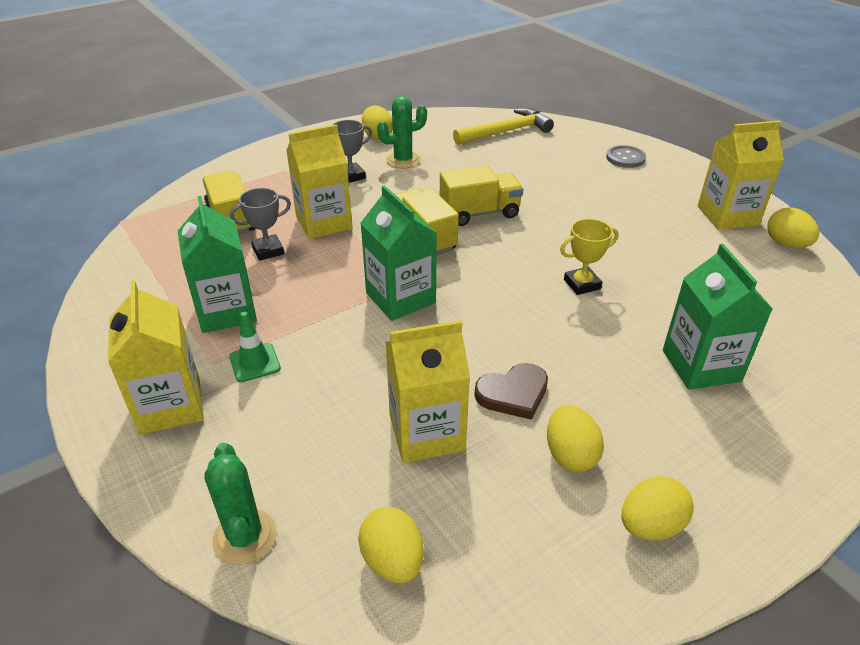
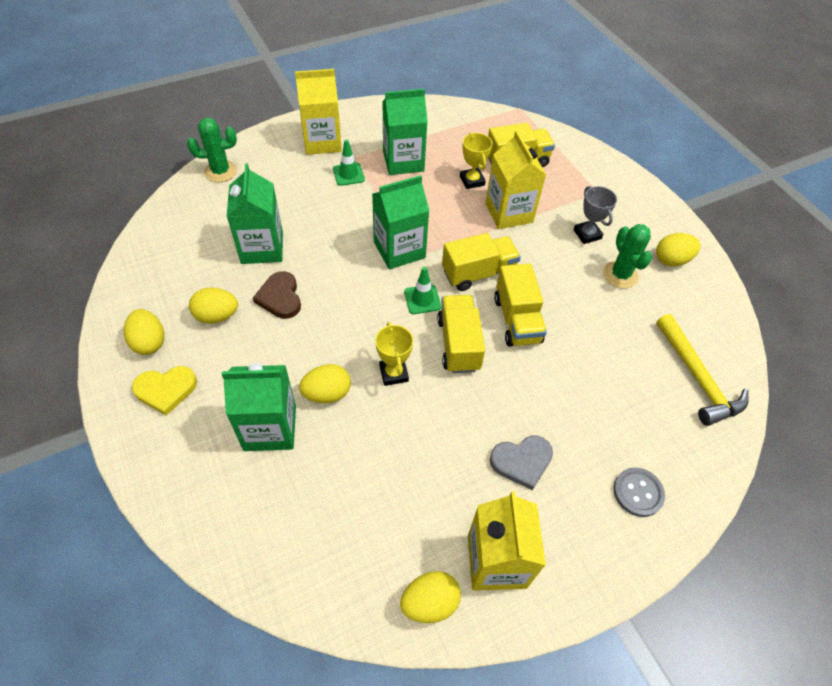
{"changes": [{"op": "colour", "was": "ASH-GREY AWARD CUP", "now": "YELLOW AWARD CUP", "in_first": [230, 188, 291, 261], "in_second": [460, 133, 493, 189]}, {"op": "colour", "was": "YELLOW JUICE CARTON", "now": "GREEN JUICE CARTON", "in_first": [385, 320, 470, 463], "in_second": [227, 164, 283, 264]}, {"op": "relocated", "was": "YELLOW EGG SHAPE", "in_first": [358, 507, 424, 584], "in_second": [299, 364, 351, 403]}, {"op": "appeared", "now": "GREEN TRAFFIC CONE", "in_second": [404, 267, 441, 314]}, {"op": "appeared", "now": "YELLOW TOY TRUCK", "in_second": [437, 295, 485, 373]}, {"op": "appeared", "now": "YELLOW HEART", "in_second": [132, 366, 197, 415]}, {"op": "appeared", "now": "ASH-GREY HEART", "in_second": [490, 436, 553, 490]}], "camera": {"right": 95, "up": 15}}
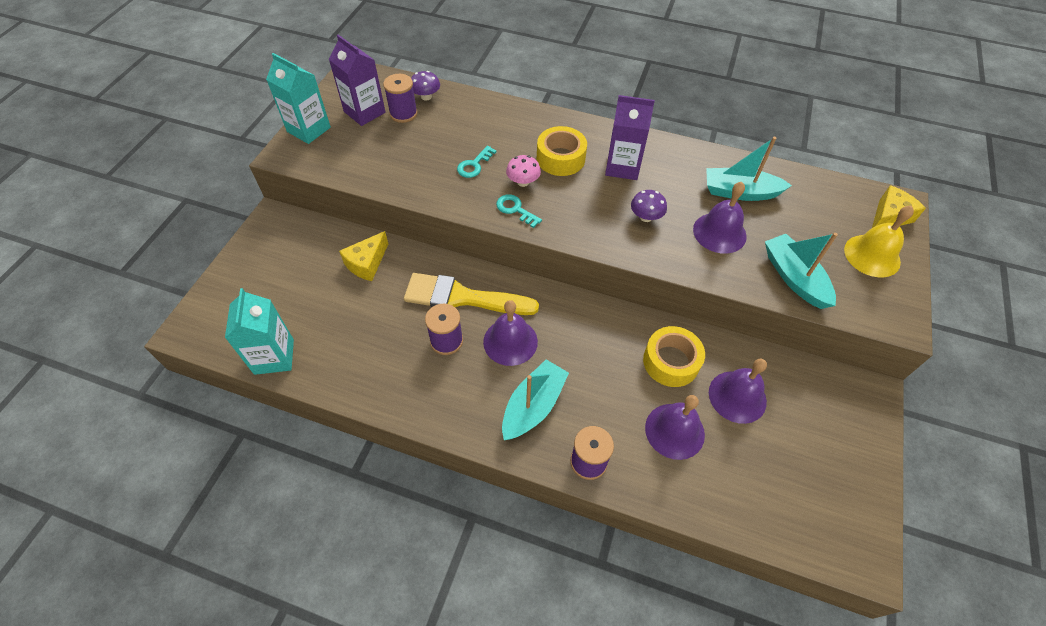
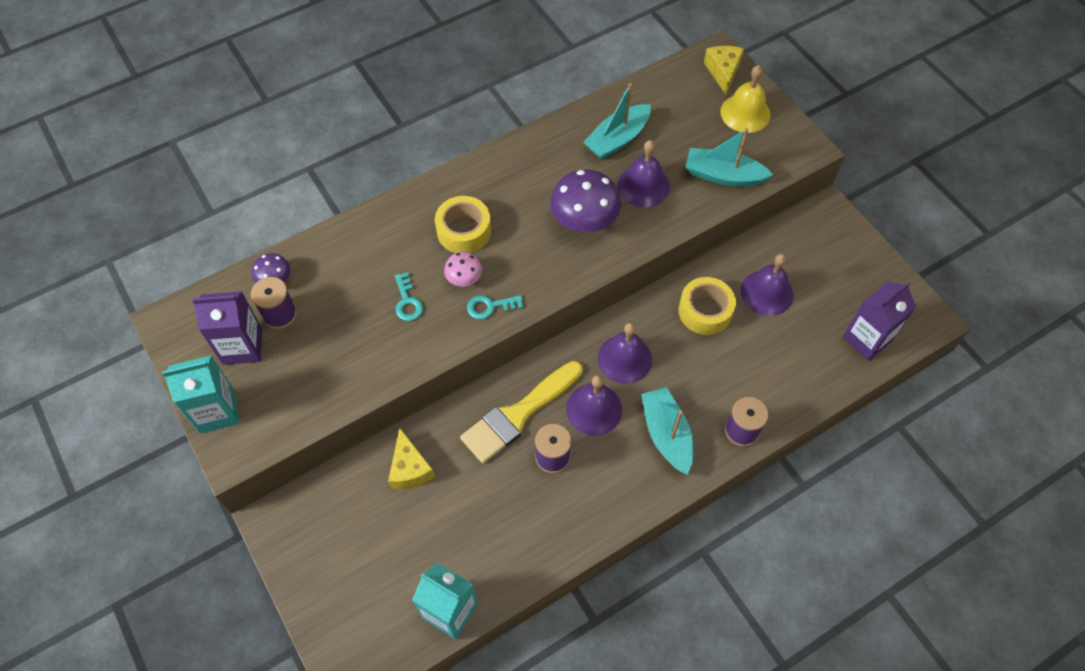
{"changes": [{"op": "relocated", "was": "ROYAL PURPLE JUICE CARTON", "in_first": [605, 95, 655, 180], "in_second": [843, 282, 917, 361]}, {"op": "size", "was": "ROYAL PURPLE FUNGUS", "in_first": [631, 190, 667, 222], "in_second": [550, 169, 621, 233], "ratio": 1.89}, {"op": "relocated", "was": "ROYAL PURPLE SCHOOL BELL", "in_first": [645, 395, 705, 460], "in_second": [598, 323, 652, 384]}], "camera": {"right": -50, "up": 5}}
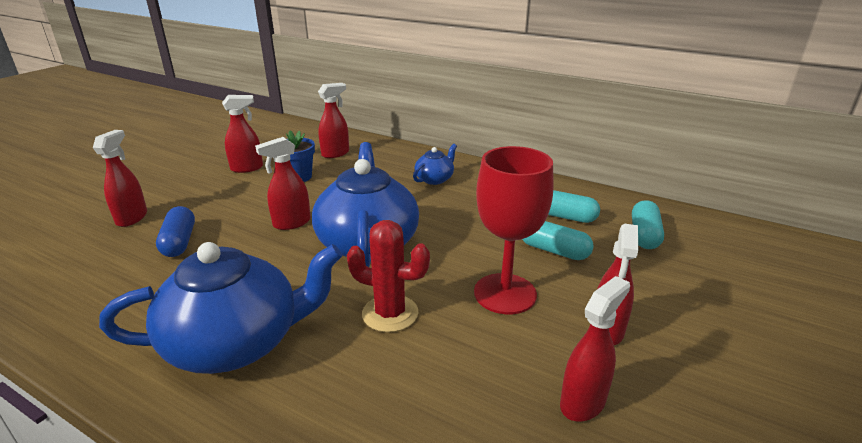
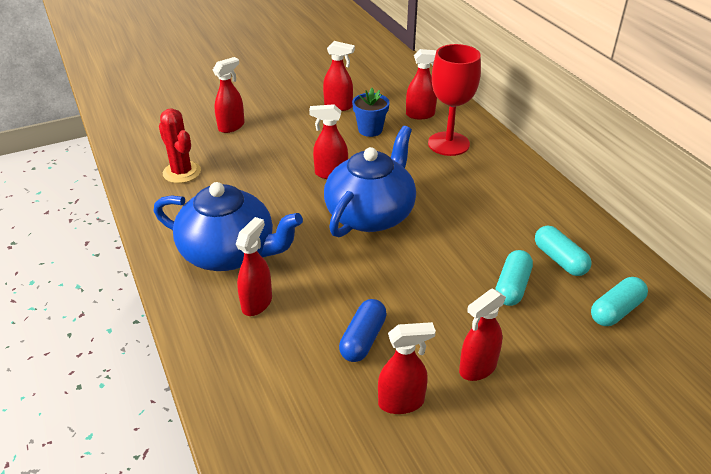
{"changes": [{"op": "missing", "was": "BLUE CHINA TEAPOT", "in_first": [413, 144, 457, 185]}, {"op": "relocated", "was": "SCARLET GOBLET", "in_first": [474, 146, 554, 314], "in_second": [428, 44, 481, 156]}, {"op": "relocated", "was": "BLUE PILL SHAPE", "in_first": [156, 206, 195, 257], "in_second": [339, 299, 387, 362]}, {"op": "relocated", "was": "SCARLET SAGUARO CACTUS", "in_first": [347, 220, 430, 332], "in_second": [159, 108, 201, 183]}, {"op": "spun", "was": "TEAL PILL SHAPE", "in_first": [522, 221, 594, 260], "in_second": [495, 250, 533, 306], "clockwise": 45}, {"op": "appeared", "now": "SCARLET SPRAYER", "in_second": [236, 217, 272, 316]}], "camera": {"right": 35, "up": 10}}
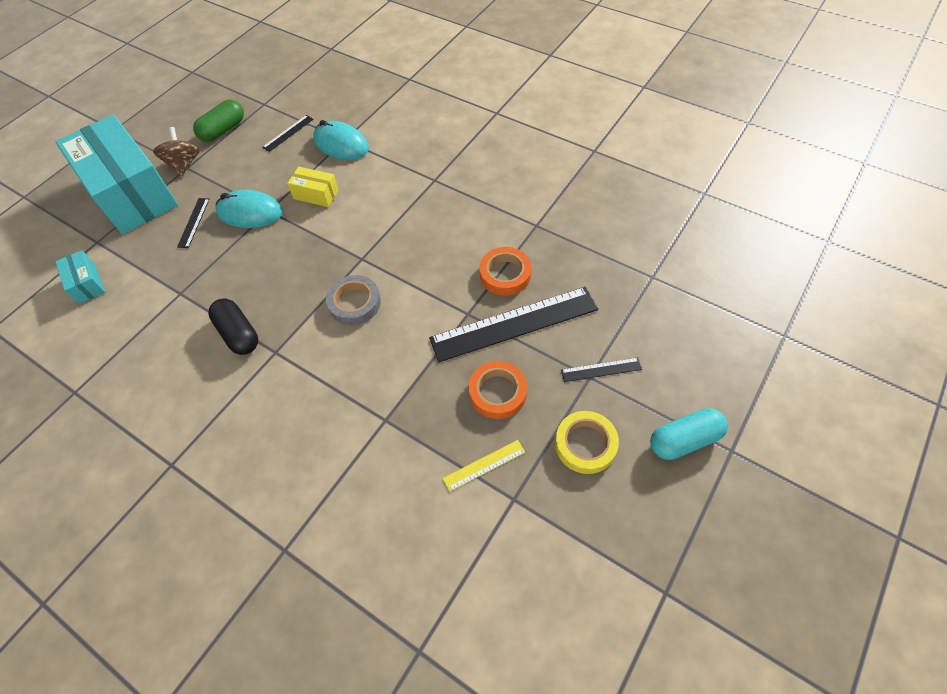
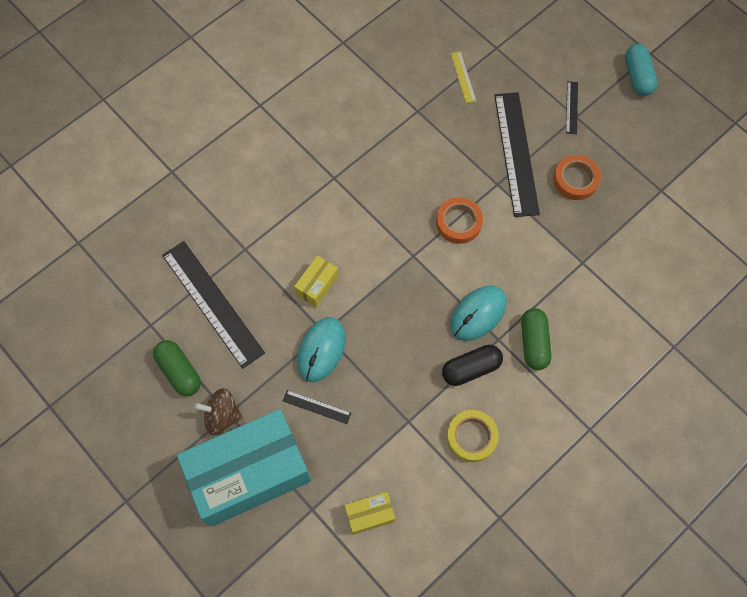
{"changes": [{"op": "size", "was": "BLACK RULER", "in_first": [262, 115, 313, 152], "in_second": [162, 241, 265, 368], "ratio": 2.25}, {"op": "relocated", "was": "TEAL MOUSE", "in_first": [313, 120, 369, 160], "in_second": [450, 286, 507, 341]}, {"op": "relocated", "was": "ORANGE ROLL OF TAPE", "in_first": [479, 247, 532, 296], "in_second": [436, 197, 483, 244]}, {"op": "colour", "was": "TEAL PACKAGE", "now": "YELLOW PACKAGE", "in_first": [55, 250, 105, 304], "in_second": [344, 492, 395, 535]}, {"op": "missing", "was": "ASH-GREY ROLL OF TAPE", "in_first": [326, 275, 381, 325]}, {"op": "relocated", "was": "YELLOW ROLL OF TAPE", "in_first": [555, 411, 619, 474], "in_second": [447, 410, 499, 462]}, {"op": "relocated", "was": "YELLOW RULER", "in_first": [442, 440, 525, 492], "in_second": [450, 51, 476, 103]}, {"op": "appeared", "now": "GREEN PILL SHAPE", "in_second": [521, 308, 552, 370]}], "camera": {"right": -80, "up": 10}}
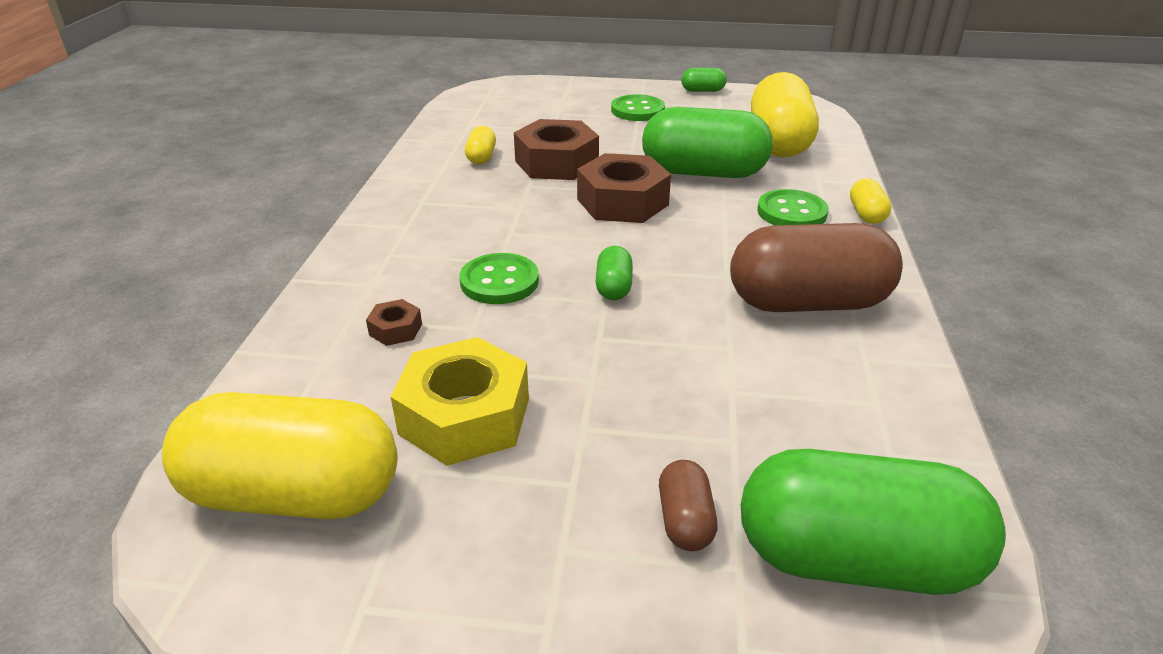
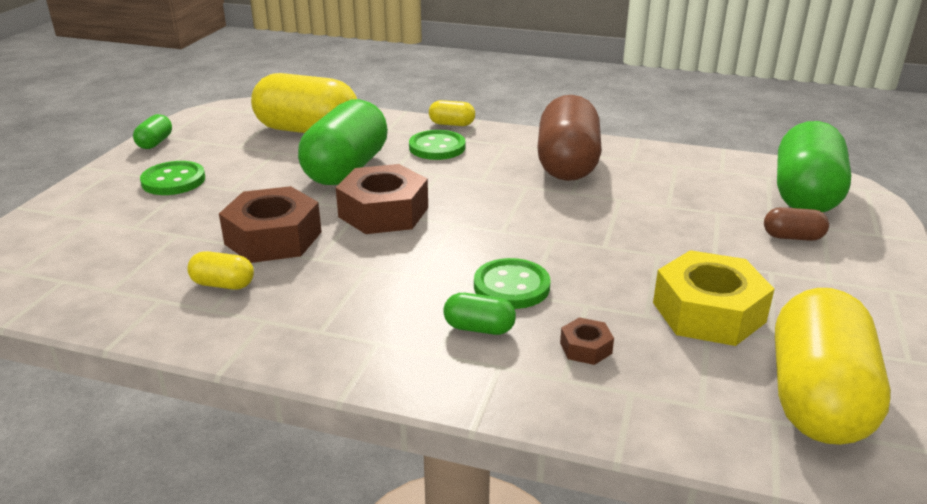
{"changes": [{"op": "relocated", "was": "GREEN PILL SHAPE", "in_first": [596, 246, 633, 300], "in_second": [443, 293, 516, 335]}], "camera": {"right": -80, "up": -5}}
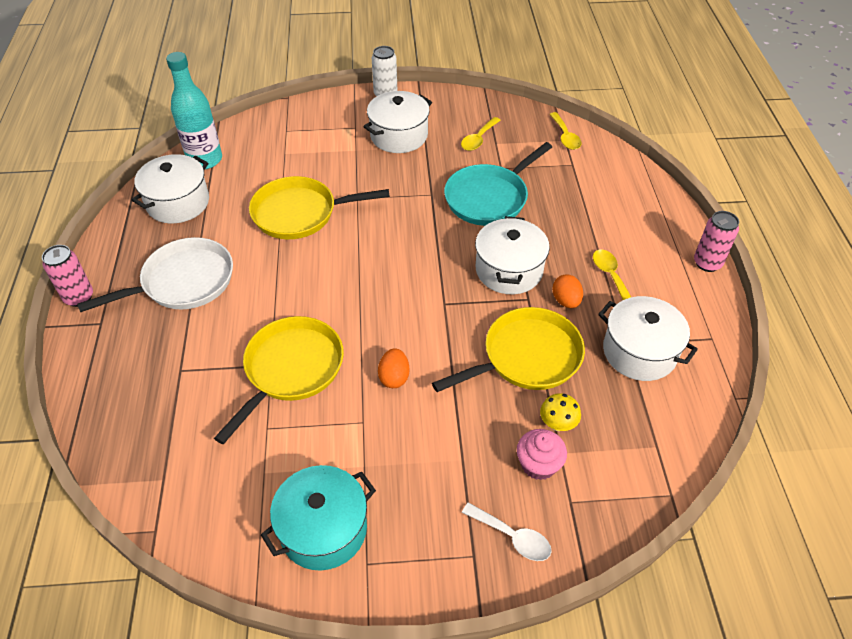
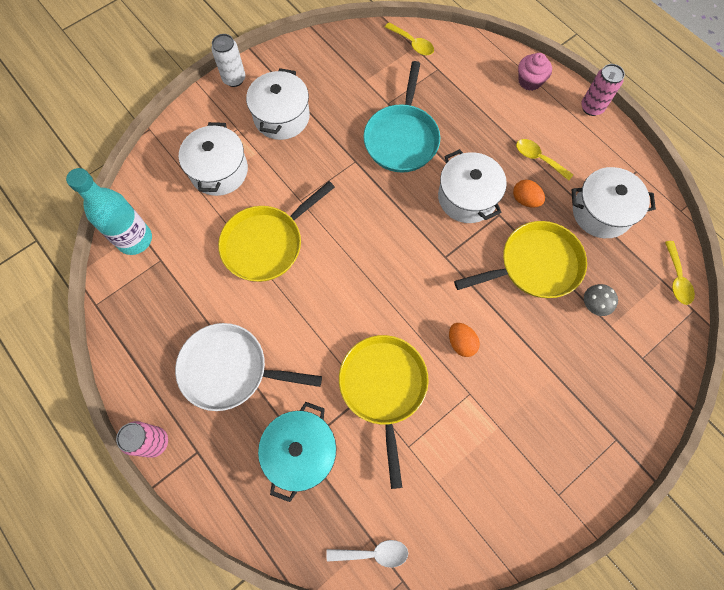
{"changes": [{"op": "relocated", "was": "YELLOW SPOON", "in_first": [461, 117, 501, 151], "in_second": [665, 241, 695, 305]}, {"op": "relocated", "was": "PURE WHITE POT", "in_first": [132, 154, 209, 223], "in_second": [179, 122, 248, 196]}, {"op": "spun", "was": "PURE WHITE PAN", "in_first": [77, 237, 233, 312], "in_second": [175, 323, 322, 411], "clockwise": -105}, {"op": "spun", "was": "YELLOW PAN", "in_first": [432, 307, 585, 392], "in_second": [454, 221, 587, 298], "clockwise": 45}, {"op": "colour", "was": "YELLOW FUNGUS", "now": "ASH-GREY FUNGUS", "in_first": [540, 393, 581, 431], "in_second": [584, 284, 618, 316]}, {"op": "relocated", "was": "ROSE-PINK CUPCAKE", "in_first": [517, 429, 567, 480], "in_second": [518, 53, 552, 91]}, {"op": "relocated", "was": "TEAL POT", "in_first": [261, 465, 376, 571], "in_second": [258, 402, 336, 502]}, {"op": "relocated", "was": "PURE WHITE SPOON", "in_first": [462, 502, 552, 561], "in_second": [326, 540, 408, 568]}], "camera": {"right": -35, "up": 20}}
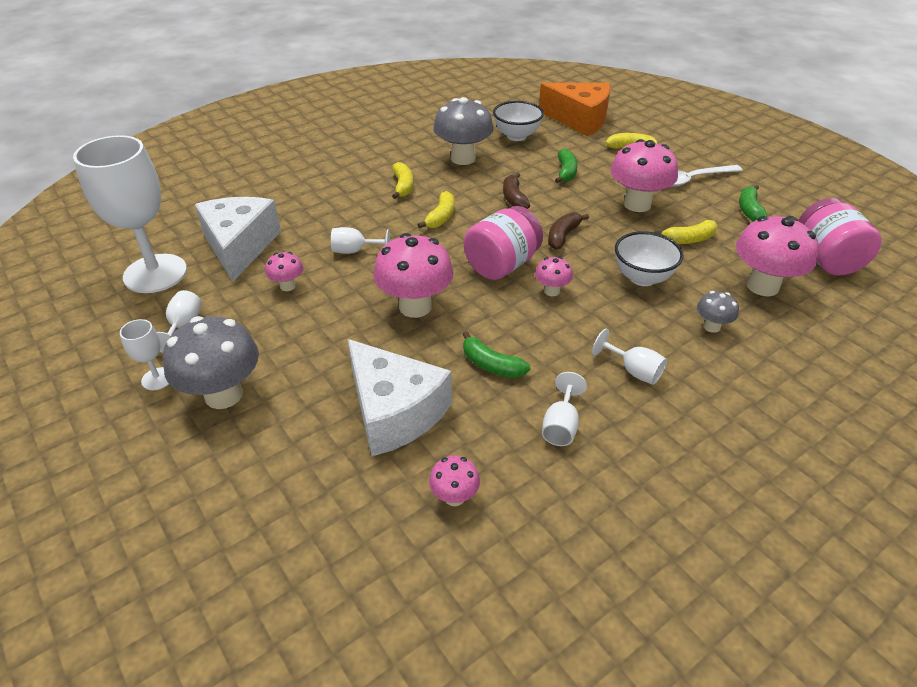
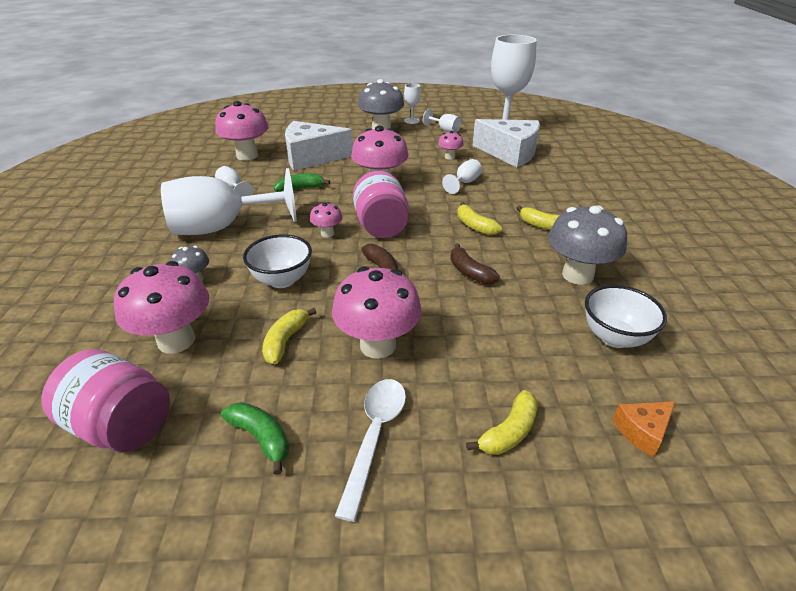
{"changes": [{"op": "size", "was": "ORANGE CHEESE WEDGE", "in_first": [539, 83, 611, 136], "in_second": [613, 401, 676, 457], "ratio": 0.45}, {"op": "missing", "was": "GREEN BANANA FRUIT", "in_first": [555, 149, 578, 183]}, {"op": "spun", "was": "RUSSET BANANA FRUIT", "in_first": [503, 173, 530, 209], "in_second": [450, 243, 500, 285], "clockwise": -150}, {"op": "size", "was": "PURE WHITE GOBLET", "in_first": [592, 329, 667, 385], "in_second": [161, 168, 297, 235], "ratio": 2.34}, {"op": "size", "was": "ROSE-PINK FUNGUS", "in_first": [429, 456, 480, 506], "in_second": [215, 101, 269, 161], "ratio": 2.01}], "camera": {"right": 125, "up": -5}}
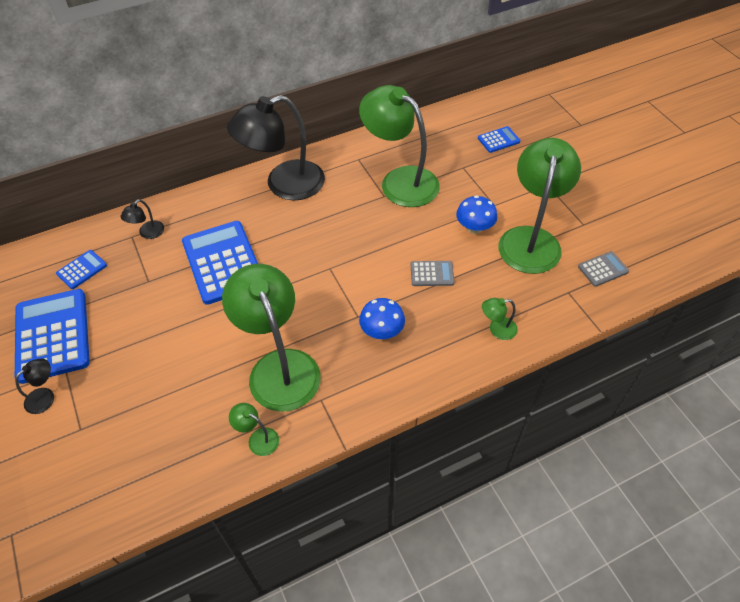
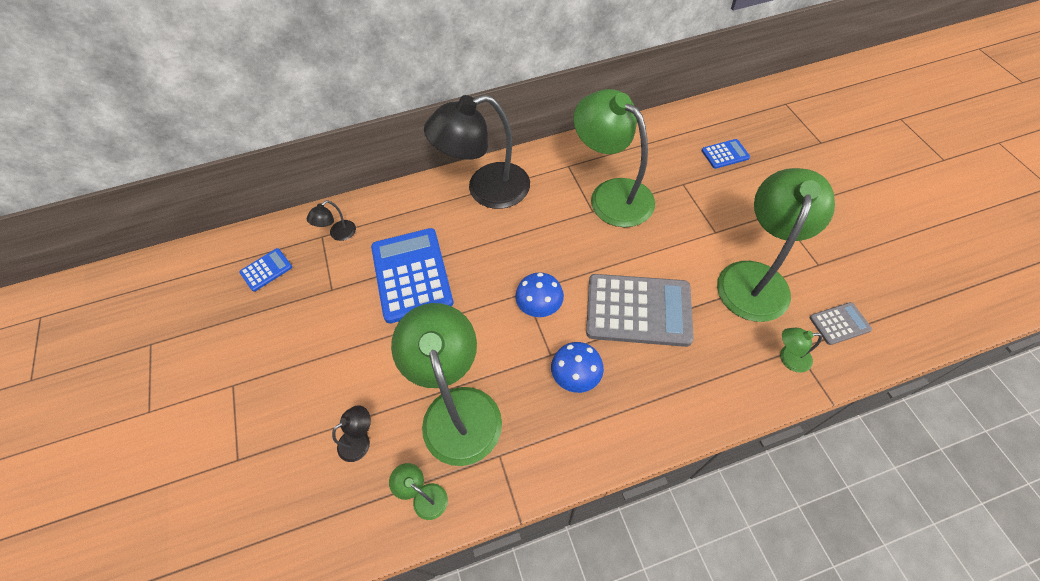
{"changes": [{"op": "relocated", "was": "BLUE FUNGUS", "in_first": [456, 195, 497, 234], "in_second": [515, 272, 564, 317]}, {"op": "size", "was": "ASH-GREY POCKET CALCULATOR", "in_first": [411, 261, 454, 286], "in_second": [586, 274, 694, 347], "ratio": 2.15}, {"op": "missing", "was": "BLUE POCKET CALCULATOR", "in_first": [15, 289, 90, 384]}, {"op": "relocated", "was": "GREEN READING LAMP", "in_first": [482, 298, 518, 340], "in_second": [780, 328, 822, 373]}, {"op": "relocated", "was": "BLACK READING LAMP", "in_first": [15, 358, 54, 414], "in_second": [332, 405, 371, 462]}], "camera": {"right": 10, "up": 5}}
